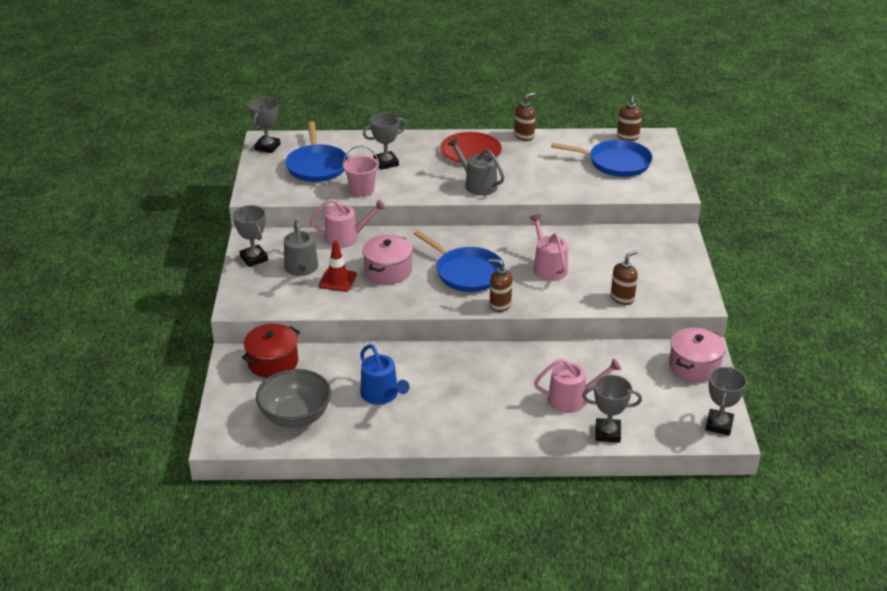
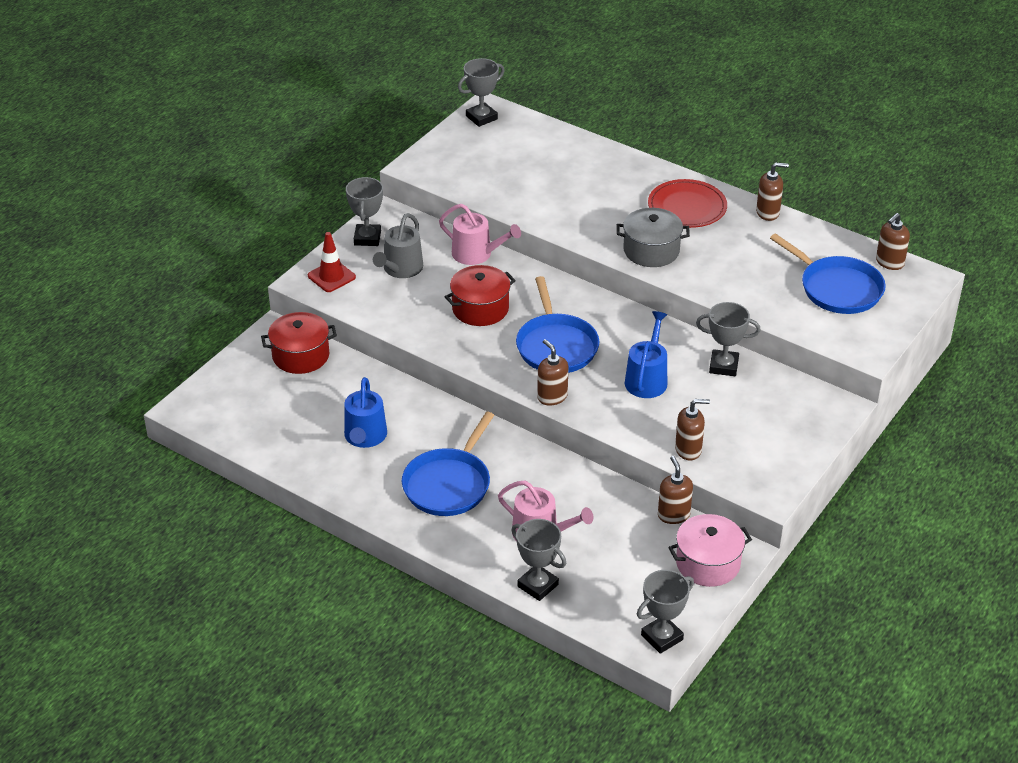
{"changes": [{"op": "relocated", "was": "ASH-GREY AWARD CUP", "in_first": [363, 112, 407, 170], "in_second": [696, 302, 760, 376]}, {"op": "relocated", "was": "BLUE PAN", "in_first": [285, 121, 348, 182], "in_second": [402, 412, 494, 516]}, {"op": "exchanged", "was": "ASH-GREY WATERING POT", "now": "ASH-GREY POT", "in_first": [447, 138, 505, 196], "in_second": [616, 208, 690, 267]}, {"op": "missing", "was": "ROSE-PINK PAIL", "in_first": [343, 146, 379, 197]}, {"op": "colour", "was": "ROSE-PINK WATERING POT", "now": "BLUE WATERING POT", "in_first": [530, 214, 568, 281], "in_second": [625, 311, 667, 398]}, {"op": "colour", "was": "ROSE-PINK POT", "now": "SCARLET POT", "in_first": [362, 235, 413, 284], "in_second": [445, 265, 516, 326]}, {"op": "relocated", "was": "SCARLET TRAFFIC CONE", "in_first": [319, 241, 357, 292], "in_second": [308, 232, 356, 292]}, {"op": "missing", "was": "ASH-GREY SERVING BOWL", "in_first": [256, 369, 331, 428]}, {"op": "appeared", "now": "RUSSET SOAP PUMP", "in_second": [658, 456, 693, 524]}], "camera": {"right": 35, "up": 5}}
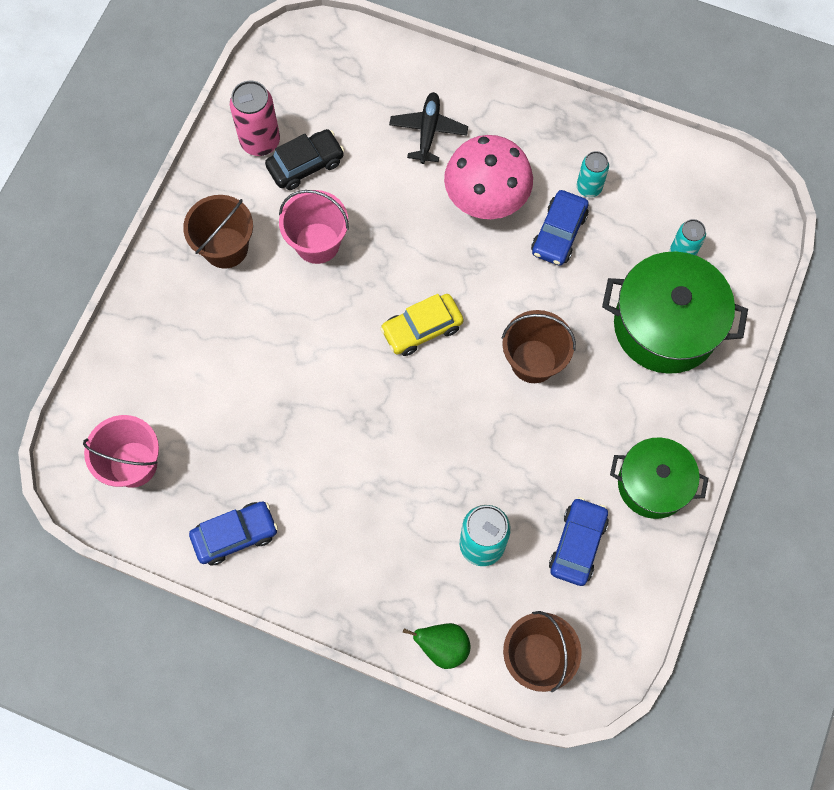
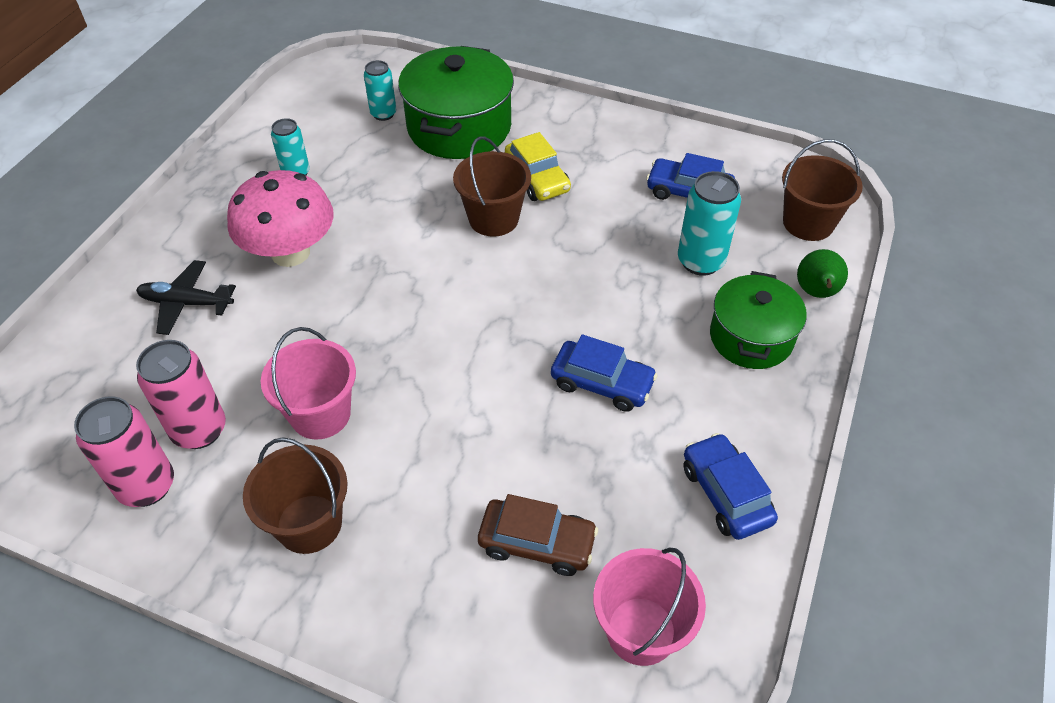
{"changes": [{"op": "exchanged", "was": "BLACK AUTOMOBILE", "now": "ROSE-PINK CAN", "in_first": [265, 129, 344, 190], "in_second": [136, 340, 226, 449]}, {"op": "relocated", "was": "BLUE AUTOMOBILE", "in_first": [531, 190, 589, 266], "in_second": [551, 334, 658, 412]}, {"op": "relocated", "was": "YELLOW AUTOMOBILE", "in_first": [380, 294, 464, 356], "in_second": [505, 132, 571, 201]}, {"op": "relocated", "was": "GREEN POT", "in_first": [610, 437, 708, 519], "in_second": [710, 271, 807, 369]}, {"op": "appeared", "now": "RUSSET AUTOMOBILE", "in_second": [478, 494, 598, 576]}], "camera": {"right": -90, "up": -20}}
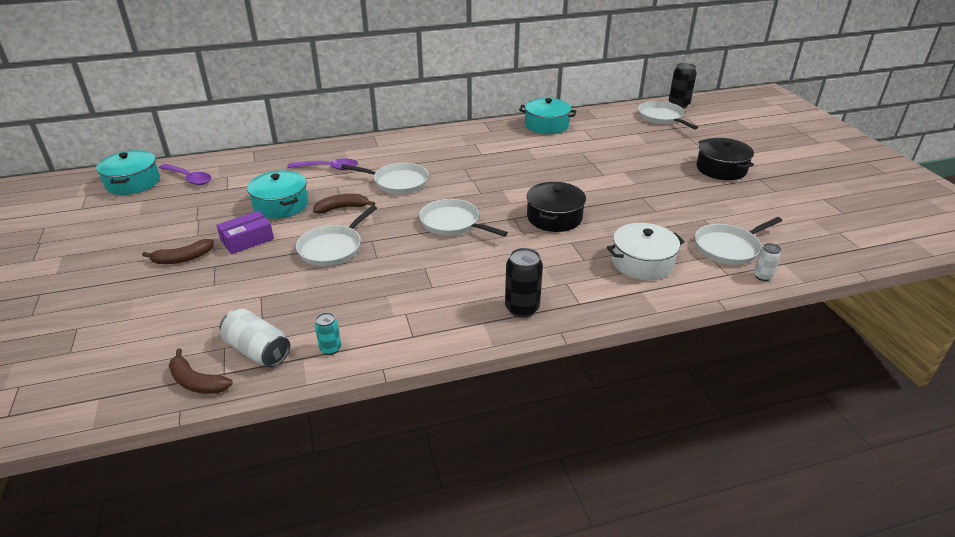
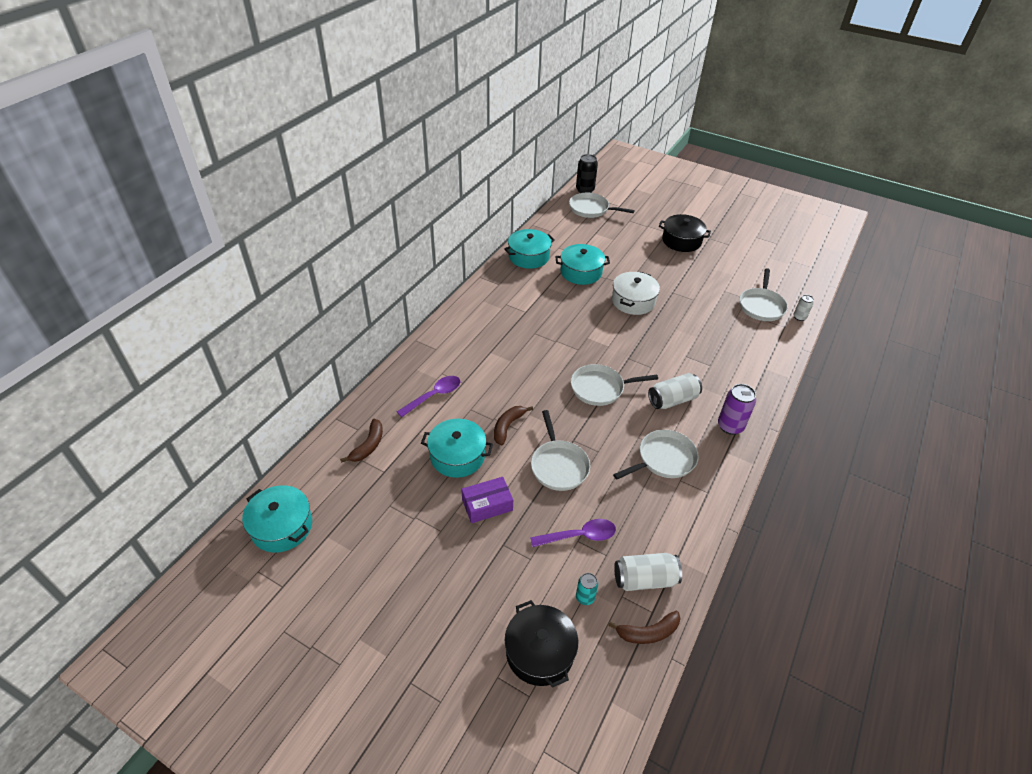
{"changes": [{"op": "relocated", "was": "PURE WHITE PAN", "in_first": [341, 163, 429, 194], "in_second": [613, 430, 699, 480]}, {"op": "relocated", "was": "ROYAL PURPLE SPOON", "in_first": [159, 164, 211, 185], "in_second": [530, 519, 616, 547]}, {"op": "relocated", "was": "BLACK POT", "in_first": [527, 182, 586, 232], "in_second": [505, 600, 578, 688]}, {"op": "spun", "was": "ROYAL PURPLE PACKAGE", "in_first": [216, 211, 274, 254], "in_second": [461, 477, 513, 523], "clockwise": 60}, {"op": "relocated", "was": "PURE WHITE POT", "in_first": [607, 223, 684, 280], "in_second": [612, 272, 660, 315]}, {"op": "relocated", "was": "RUSSET BANANA FRUIT", "in_first": [142, 239, 214, 264], "in_second": [340, 419, 383, 463]}, {"op": "colour", "was": "BLACK CAN", "now": "ROYAL PURPLE CAN", "in_first": [505, 248, 543, 318], "in_second": [718, 384, 756, 435]}, {"op": "relocated", "was": "TEAL CAN", "in_first": [315, 313, 341, 355], "in_second": [576, 573, 598, 605]}, {"op": "appeared", "now": "TEAL POT", "in_second": [555, 244, 610, 285]}, {"op": "appeared", "now": "PURE WHITE CAN", "in_second": [648, 373, 702, 409]}], "camera": {"right": -45, "up": 10}}
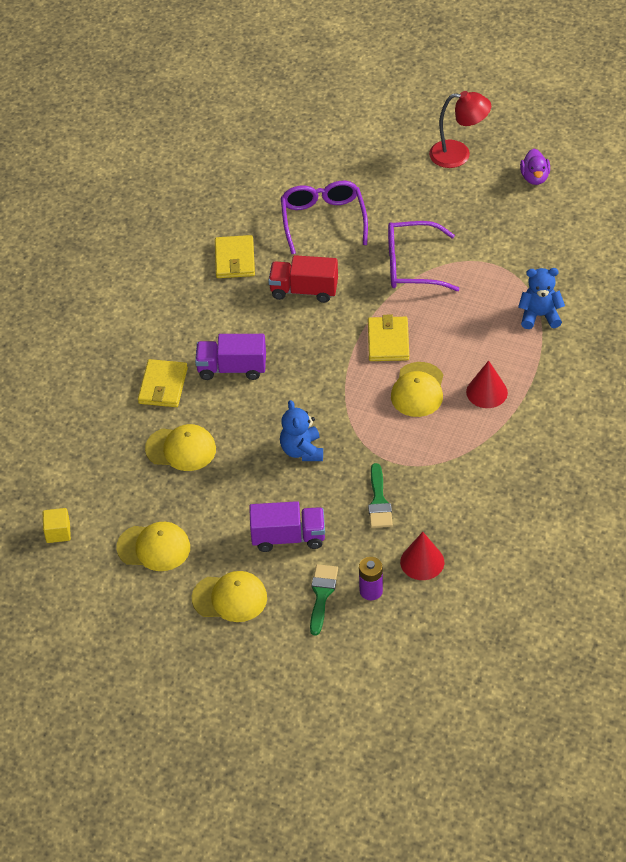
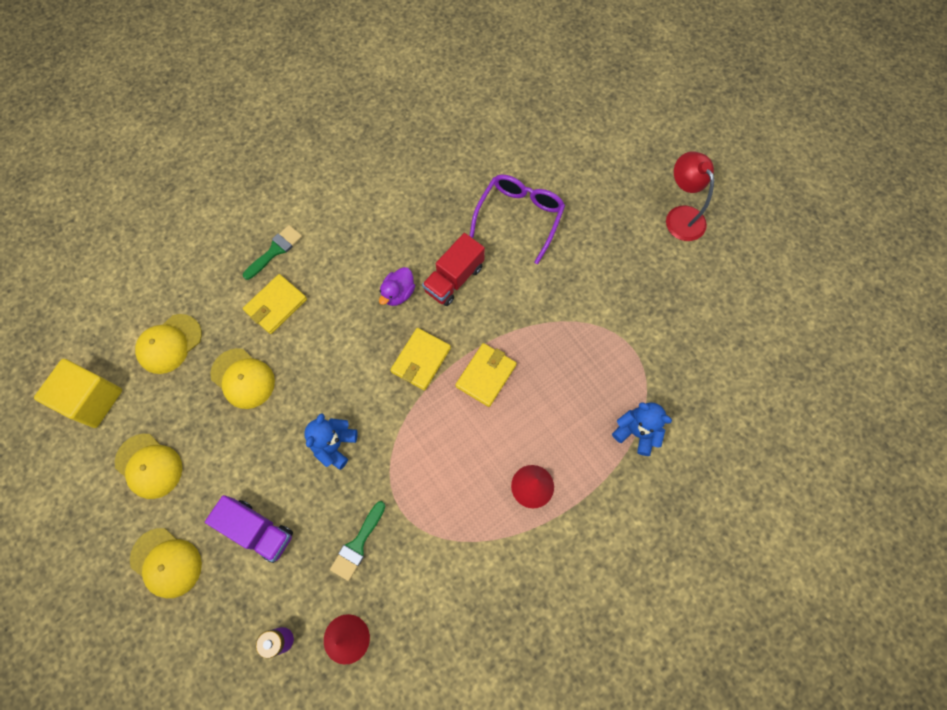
{"changes": [{"op": "spun", "was": "SCARLET READING LAMP", "in_first": [429, 91, 491, 168], "in_second": [666, 151, 714, 241], "clockwise": -150}, {"op": "relocated", "was": "ROYAL PURPLE TOY DUCK", "in_first": [520, 149, 550, 185], "in_second": [379, 267, 415, 306]}, {"op": "missing", "was": "ROYAL PURPLE GLASSES", "in_first": [388, 221, 459, 291]}, {"op": "relocated", "was": "YELLOW BILLFOLD", "in_first": [215, 235, 255, 278], "in_second": [390, 328, 451, 390]}, {"op": "spun", "was": "SCARLET TOY TRUCK", "in_first": [268, 255, 338, 303], "in_second": [422, 233, 485, 306], "clockwise": -90}, {"op": "missing", "was": "ROYAL PURPLE TOY TRUCK", "in_first": [195, 334, 266, 380]}, {"op": "relocated", "was": "YELLOW CAP", "in_first": [391, 362, 443, 417], "in_second": [135, 314, 202, 374]}, {"op": "size", "was": "YELLOW SOLID CUBE", "in_first": [43, 508, 71, 543], "in_second": [34, 359, 122, 428], "ratio": 1.95}, {"op": "relocated", "was": "GREEN PAINT BRUSH", "in_first": [310, 564, 338, 636], "in_second": [243, 225, 302, 280]}], "camera": {"right": 30, "up": 20}}
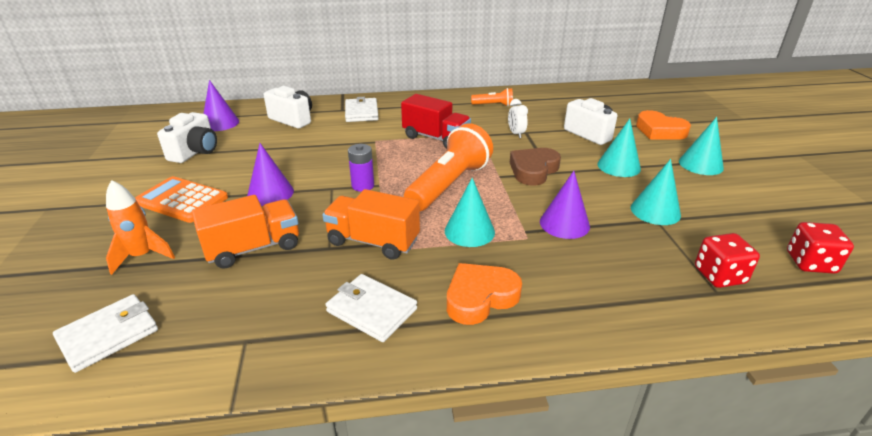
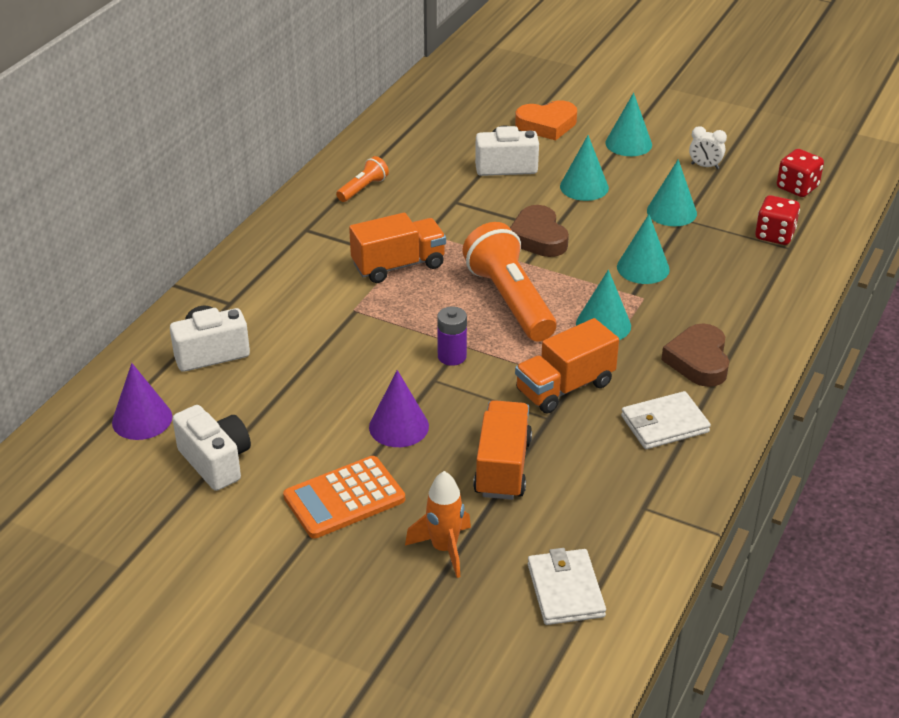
{"changes": [{"op": "colour", "was": "SCARLET TOY TRUCK", "now": "ORANGE TOY TRUCK", "in_first": [401, 94, 471, 149], "in_second": [349, 213, 446, 283]}, {"op": "missing", "was": "PURE WHITE BILLFOLD", "in_first": [345, 97, 379, 122]}, {"op": "relocated", "was": "PURE WHITE ALARM CLOCK", "in_first": [508, 99, 528, 138], "in_second": [689, 126, 727, 169]}, {"op": "colour", "was": "ROYAL PURPLE CONE SHAPE", "now": "TEAL CONE SHAPE", "in_first": [540, 171, 590, 239], "in_second": [617, 214, 670, 284]}, {"op": "colour", "was": "ORANGE HEART", "now": "RUSSET HEART", "in_first": [447, 263, 522, 325], "in_second": [661, 323, 729, 387]}], "camera": {"right": -55, "up": 5}}
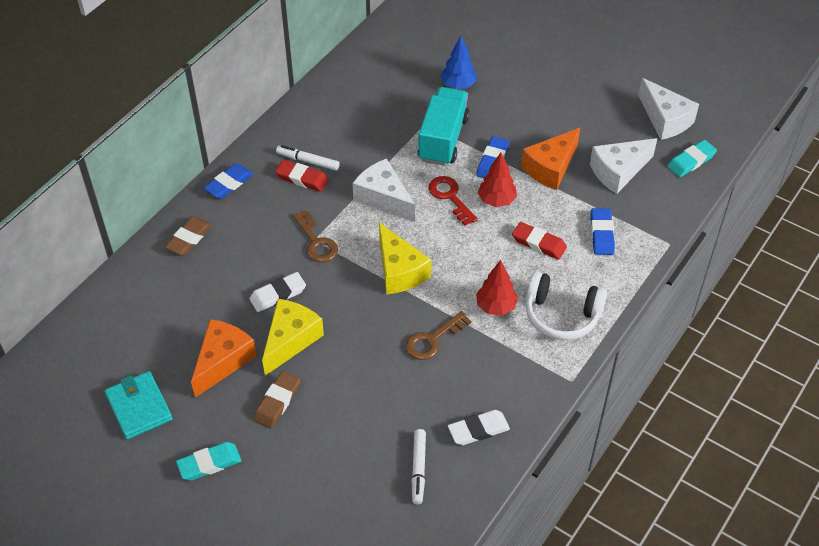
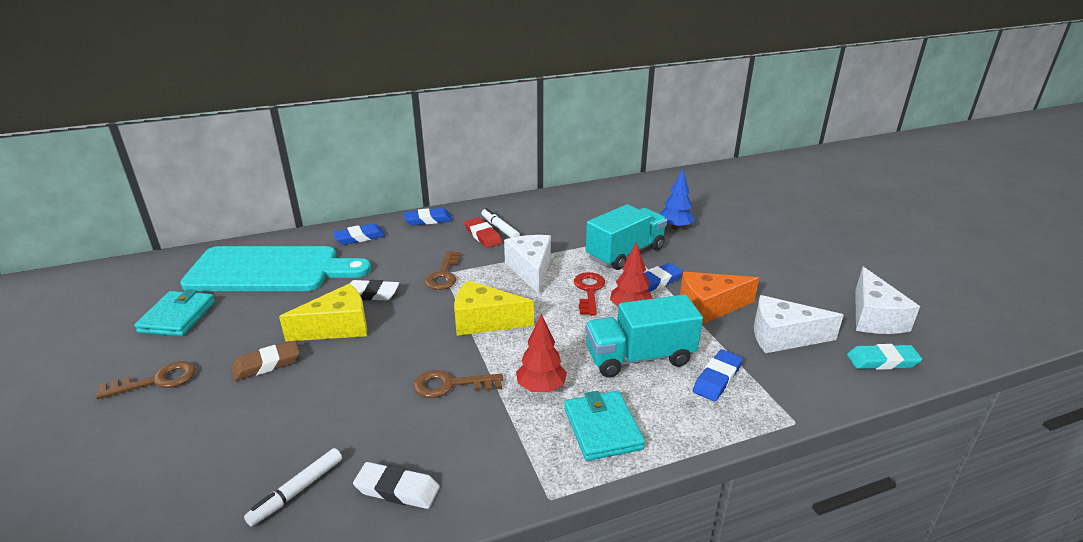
{"changes": [{"op": "colour", "was": "RUSSET ERASER", "now": "BLUE ERASER", "in_first": [165, 216, 212, 255], "in_second": [333, 223, 385, 245]}, {"op": "spun", "was": "YELLOW CHEESE WEDGE", "in_first": [379, 222, 431, 295], "in_second": [454, 280, 534, 336], "clockwise": 90}, {"op": "exchanged", "was": "SCARLET ERASER", "now": "TEAL TOY TRUCK", "in_first": [512, 222, 567, 260], "in_second": [585, 294, 703, 377]}, {"op": "exchanged", "was": "PURE WHITE HEADPHONES", "now": "TEAL BILLFOLD", "in_first": [526, 272, 607, 340], "in_second": [564, 391, 645, 461]}, {"op": "missing", "was": "ORANGE CHEESE WEDGE", "in_first": [191, 319, 257, 398]}, {"op": "exchanged", "was": "TEAL ERASER", "now": "RUSSET DOOR KEY", "in_first": [176, 442, 242, 481], "in_second": [96, 361, 196, 399]}, {"op": "appeared", "now": "TEAL CUTTING BOARD", "in_second": [180, 246, 371, 291]}], "camera": {"right": 35, "up": -20}}
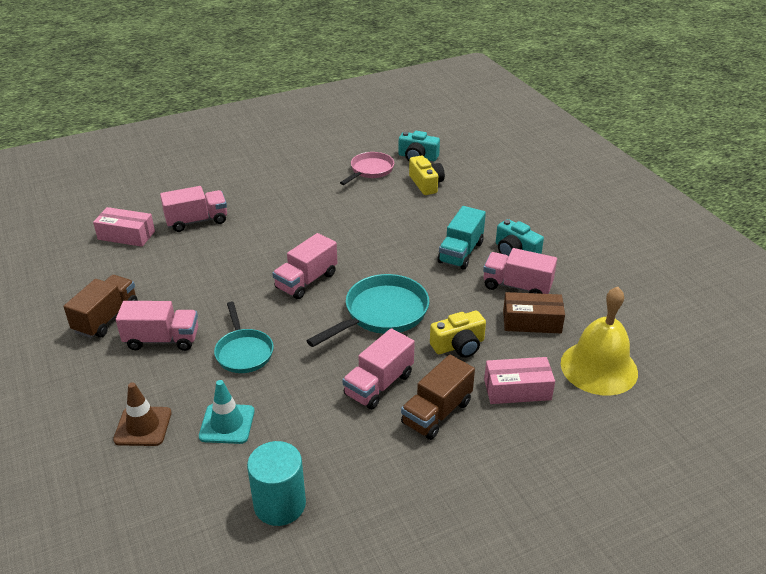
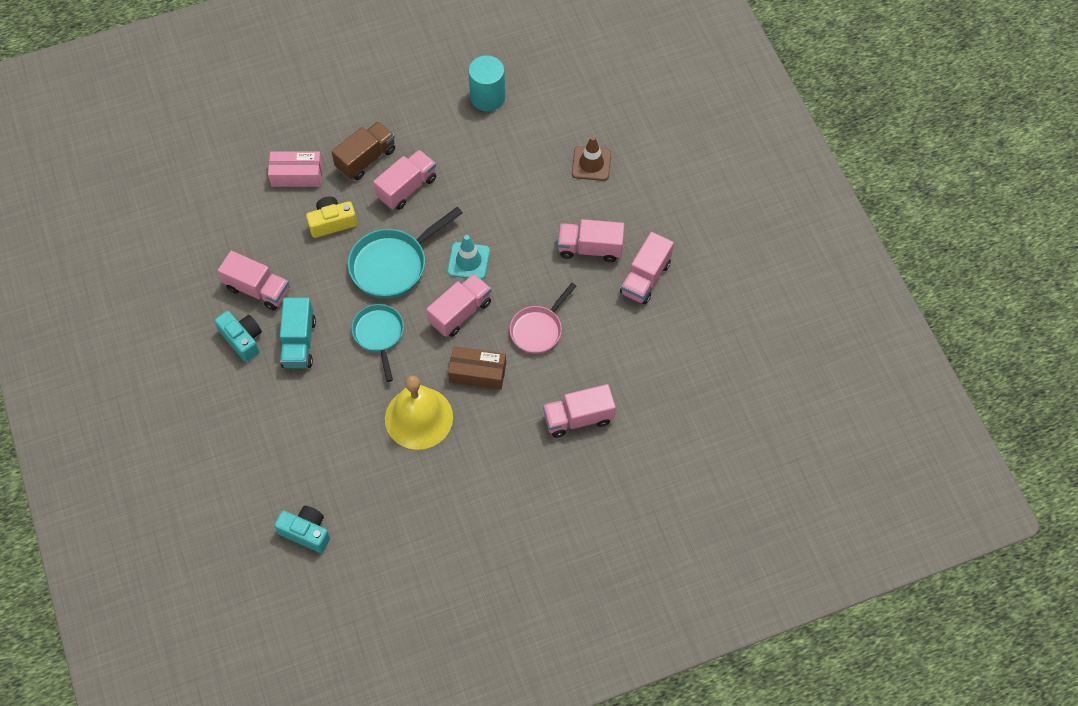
{"changes": [{"op": "relocated", "was": "ROSE-PINK PAN", "in_first": [340, 152, 394, 185], "in_second": [510, 283, 576, 354]}, {"op": "missing", "was": "YELLOW PHOTO CAMERA", "in_first": [409, 156, 445, 195]}, {"op": "spun", "was": "TEAL TOY TRUCK", "in_first": [438, 206, 486, 270], "in_second": [280, 297, 316, 368], "clockwise": 150}, {"op": "missing", "was": "ROSE-PINK PACKAGE", "in_first": [93, 207, 155, 247]}, {"op": "colour", "was": "RUSSET TOY TRUCK", "now": "ROSE-PINK TOY TRUCK", "in_first": [63, 275, 138, 338], "in_second": [620, 232, 674, 305]}, {"op": "relocated", "was": "YELLOW SCHOOL BELL", "in_first": [561, 287, 638, 396], "in_second": [385, 376, 453, 450]}, {"op": "relocated", "was": "RUSSET PACKAGE", "in_first": [503, 292, 565, 333], "in_second": [448, 346, 506, 390]}, {"op": "relocated", "was": "TEAL PAN", "in_first": [214, 302, 274, 373], "in_second": [351, 304, 404, 382]}, {"op": "relocated", "was": "TEAL TRAFFIC CONE", "in_first": [199, 380, 254, 444], "in_second": [447, 235, 490, 280]}], "camera": {"right": -175, "up": 25}}
